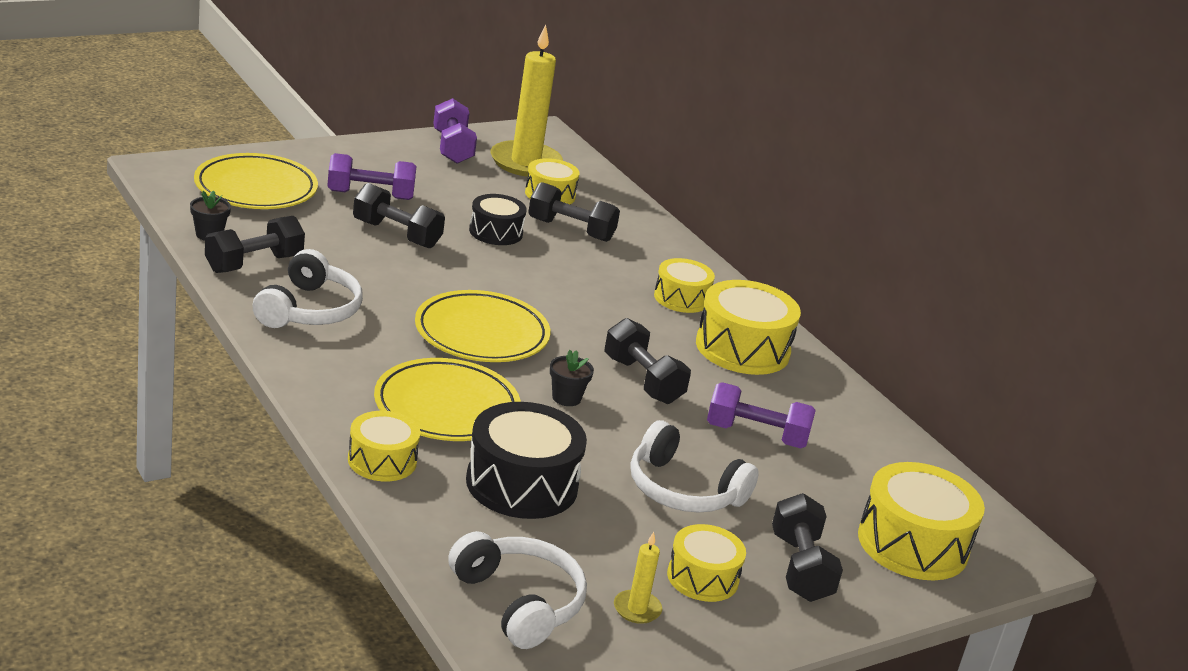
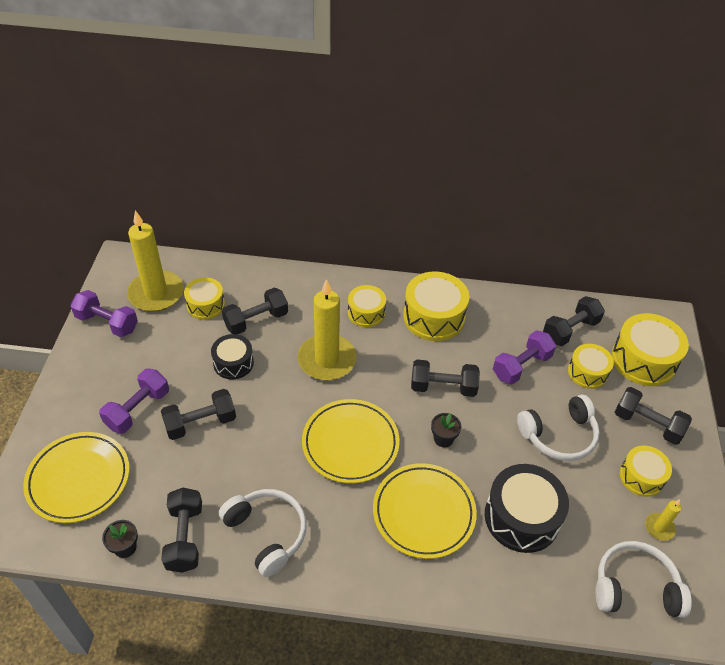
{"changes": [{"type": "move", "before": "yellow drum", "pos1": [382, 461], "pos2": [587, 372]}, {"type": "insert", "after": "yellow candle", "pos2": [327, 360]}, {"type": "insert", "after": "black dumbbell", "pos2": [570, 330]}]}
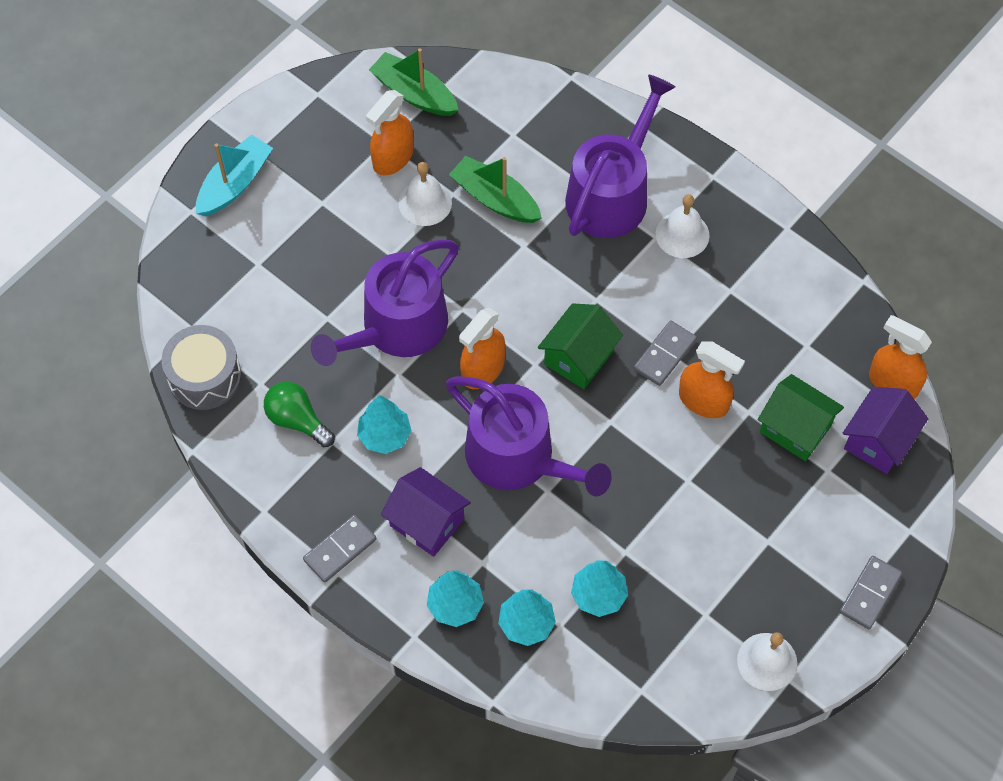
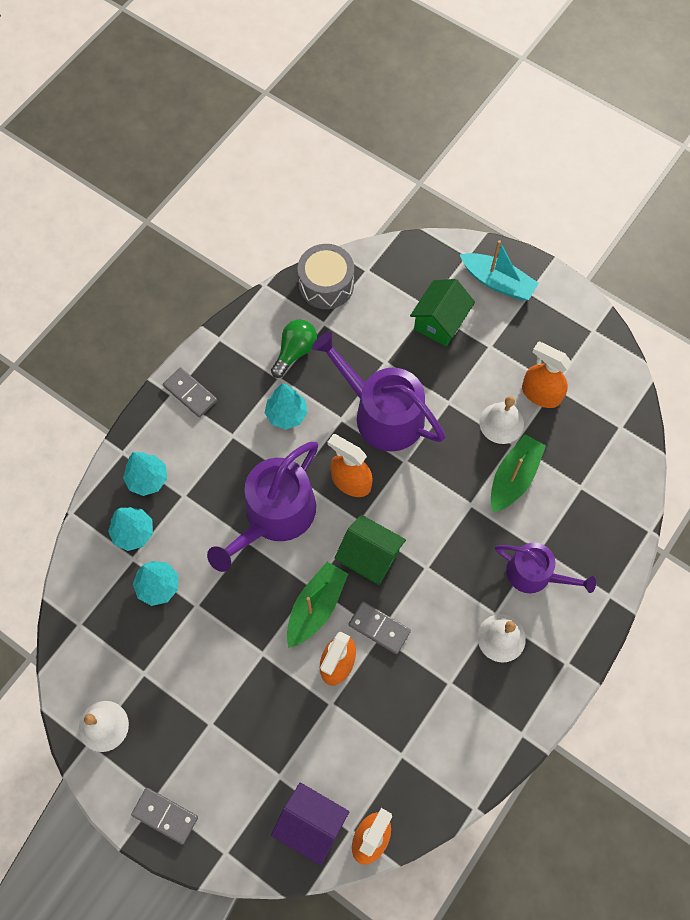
{"changes": [{"type": "move", "before": "green boat", "pos1": [414, 93], "pos2": [316, 607]}, {"type": "delete", "before": "purple house", "pos1": [427, 522]}, {"type": "resize", "before": "purple watering can", "pos1": [612, 193], "pos2": [535, 574], "scale": 0.62}, {"type": "move", "before": "green house", "pos1": [795, 428], "pos2": [440, 322]}]}
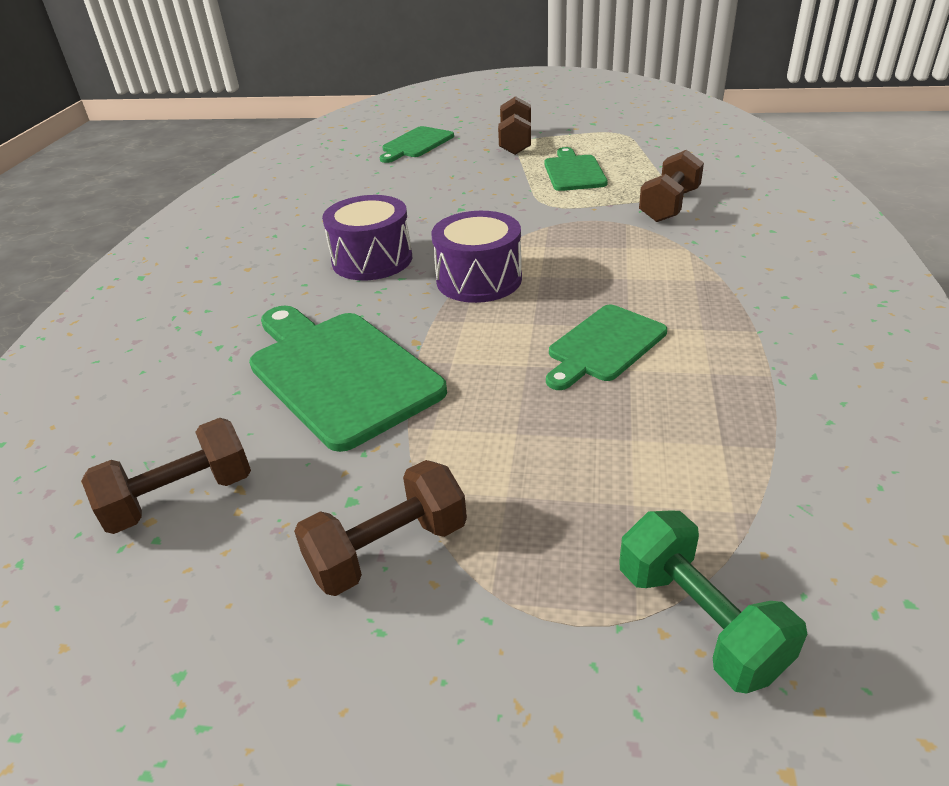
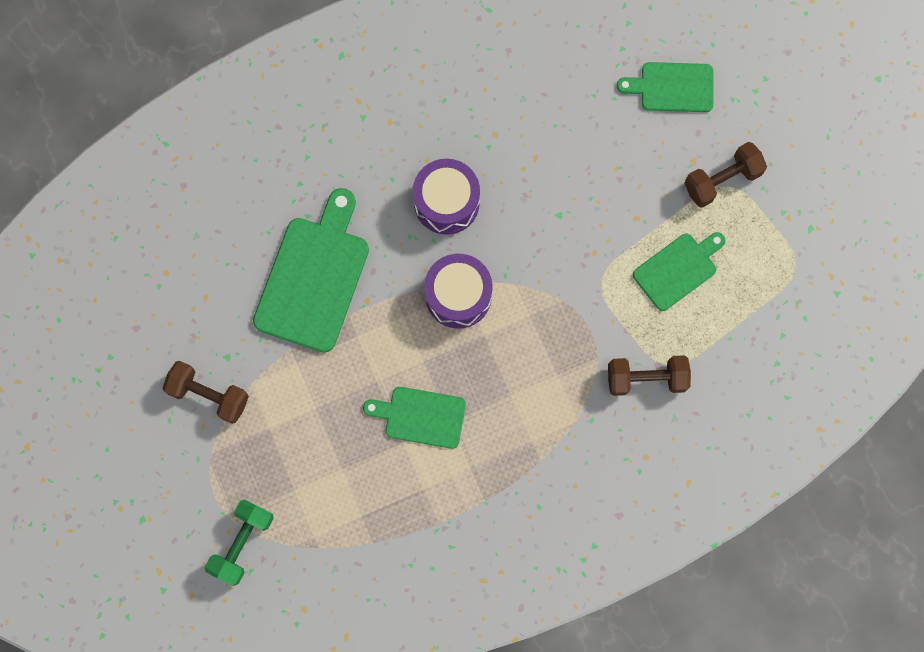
{"changes": [{"type": "delete", "before": "brown dumbbell", "pos1": [180, 498]}]}
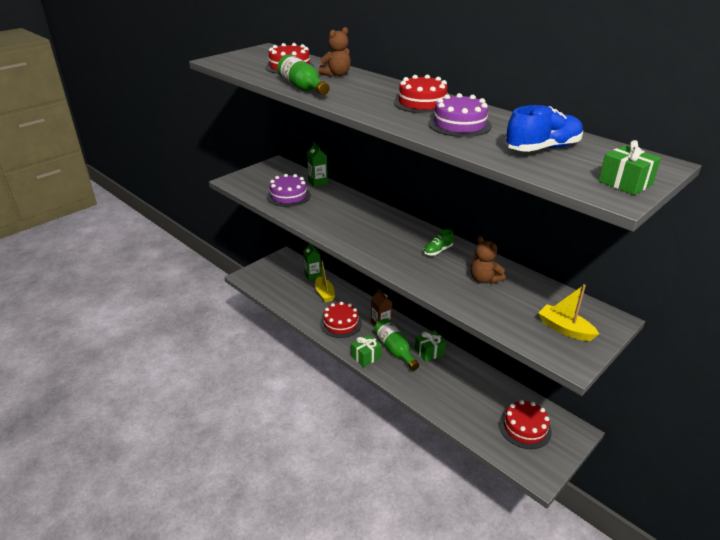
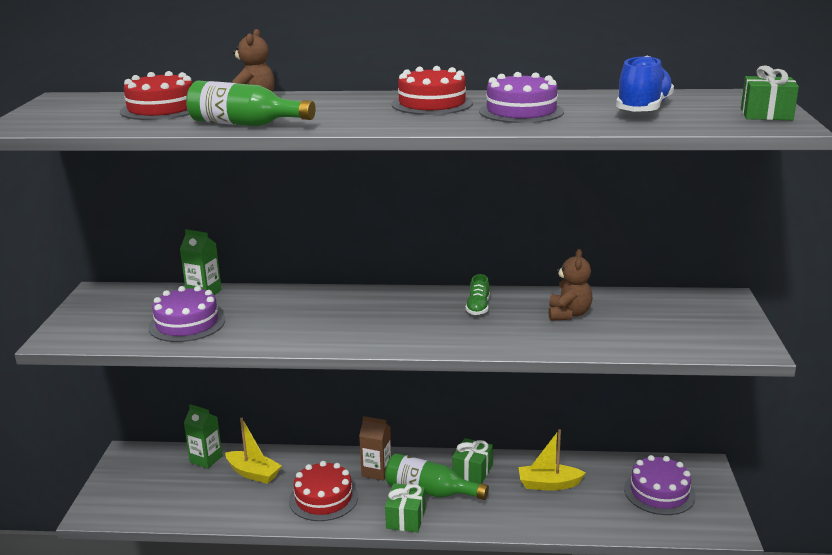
{"changes": [{"type": "rotate", "before": "brown teddy bear", "pos1": [484, 279], "pos2": [568, 314], "turn": -90}, {"type": "recolor", "before": "red cake", "after": "purple cake", "pos1": [525, 428], "pos2": [659, 492]}, {"type": "move", "before": "yellow boat", "pos1": [564, 329], "pos2": [548, 484]}]}
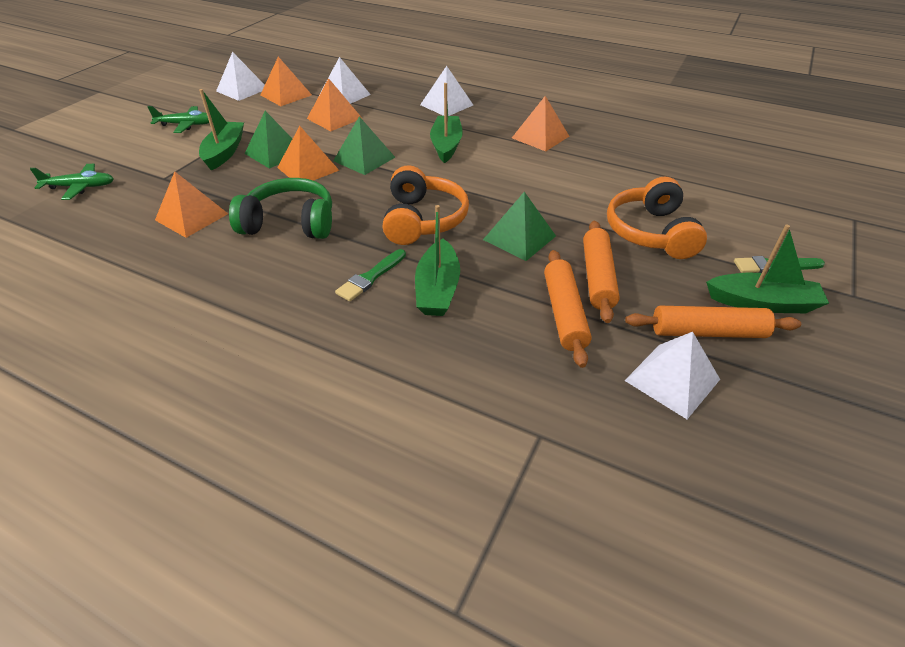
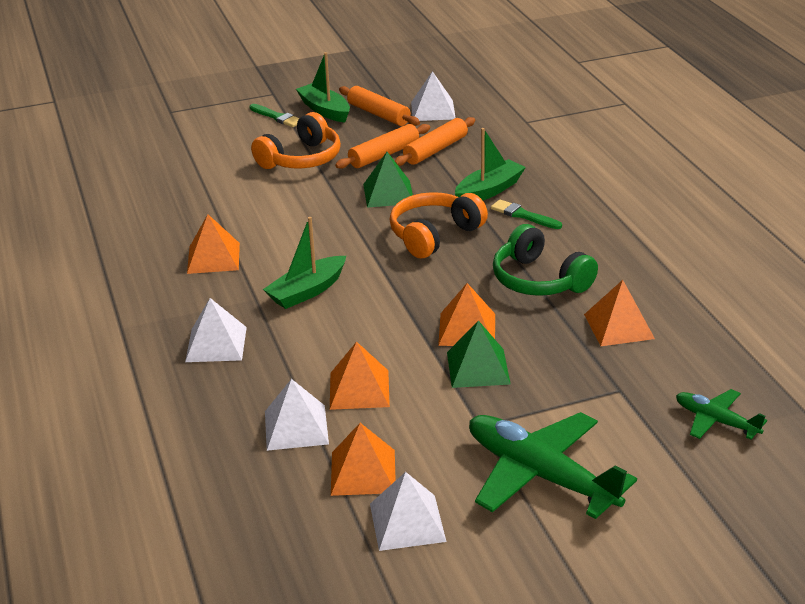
{"changes": [{"type": "resize", "before": "green plane", "pos1": [187, 125], "pos2": [540, 475], "scale": 1.9}, {"type": "delete", "before": "green boat", "pos1": [224, 152]}, {"type": "delete", "before": "green pyramid", "pos1": [364, 159]}, {"type": "rotate", "before": "green brush", "pos1": [370, 277], "pos2": [523, 215], "turn": -135}]}
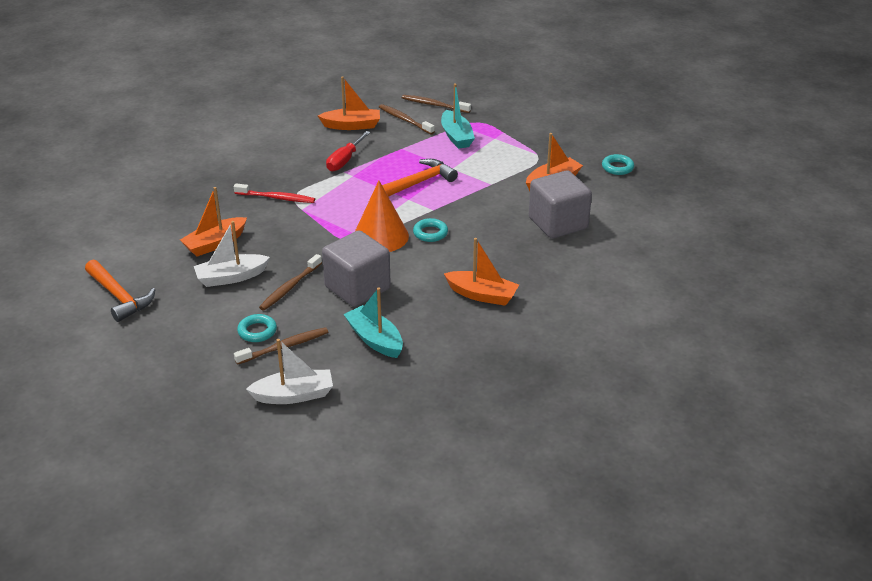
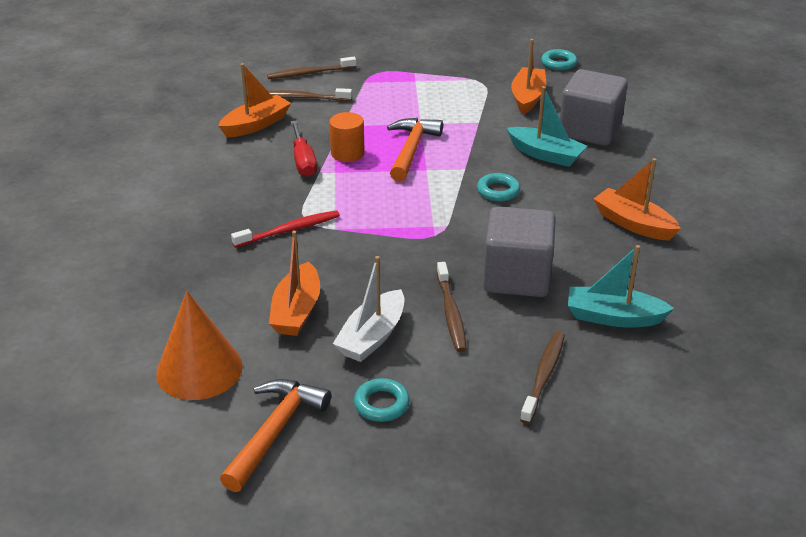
{"changes": [{"type": "rotate", "before": "orange hammer", "pos1": [119, 297], "pos2": [275, 431], "turn": -75}, {"type": "move", "before": "turquoise ring", "pos1": [257, 331], "pos2": [381, 404]}, {"type": "delete", "before": "white boat", "pos1": [294, 395]}, {"type": "move", "before": "orange cone", "pos1": [380, 236], "pos2": [199, 369]}, {"type": "move", "before": "turquoise boat", "pos1": [456, 136], "pos2": [545, 155]}, {"type": "rotate", "before": "orange boat", "pos1": [482, 295], "pos2": [633, 224], "turn": -120}, {"type": "insert", "after": "orange cylinder", "pos2": [347, 153]}]}
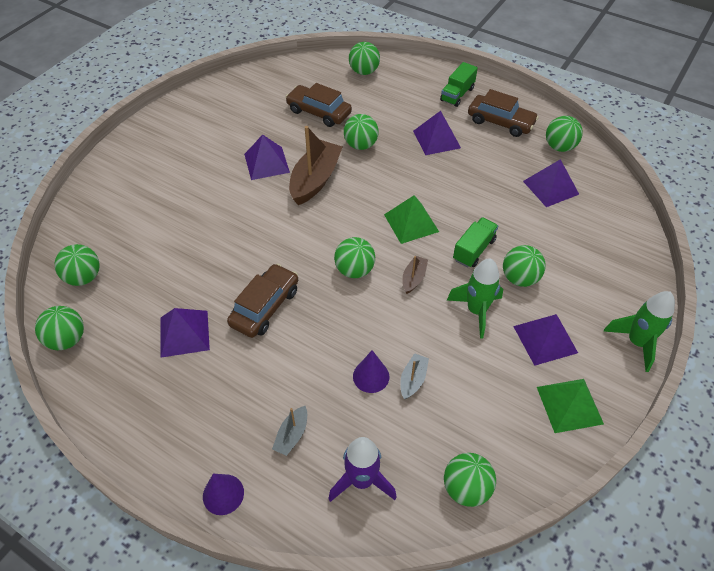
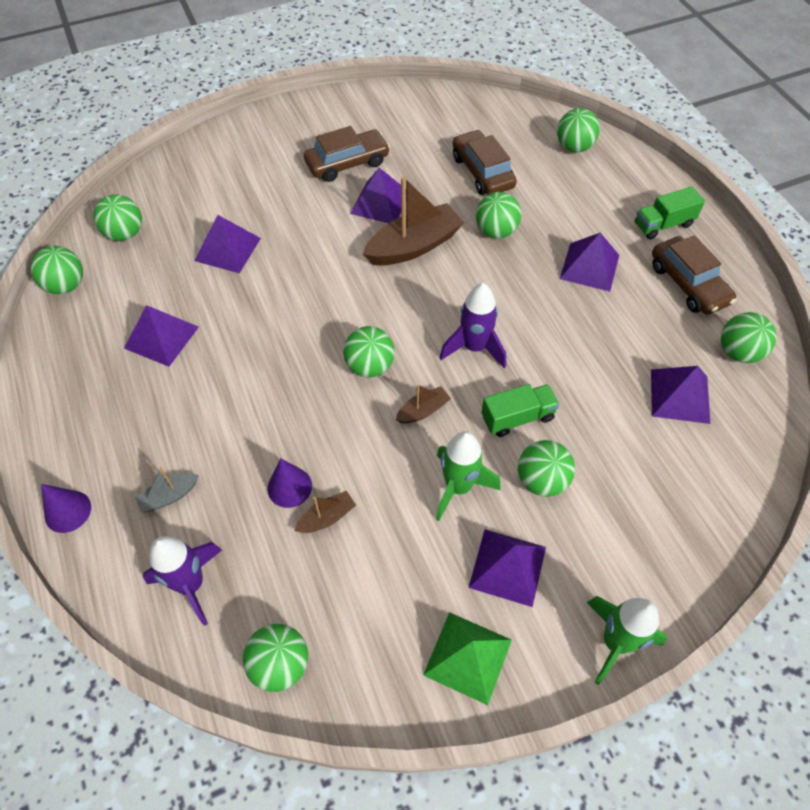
{"changes": [{"type": "move", "before": "brown car", "pos1": [265, 307], "pos2": [347, 163]}, {"type": "replace", "before": "green pyramid", "after": "purple rocket", "pos1": [411, 223], "pos2": [474, 348]}, {"type": "recolor", "before": "grey boat", "after": "brown boat", "pos1": [413, 380], "pos2": [327, 517]}, {"type": "insert", "after": "purple pyramid", "pos2": [228, 249]}]}
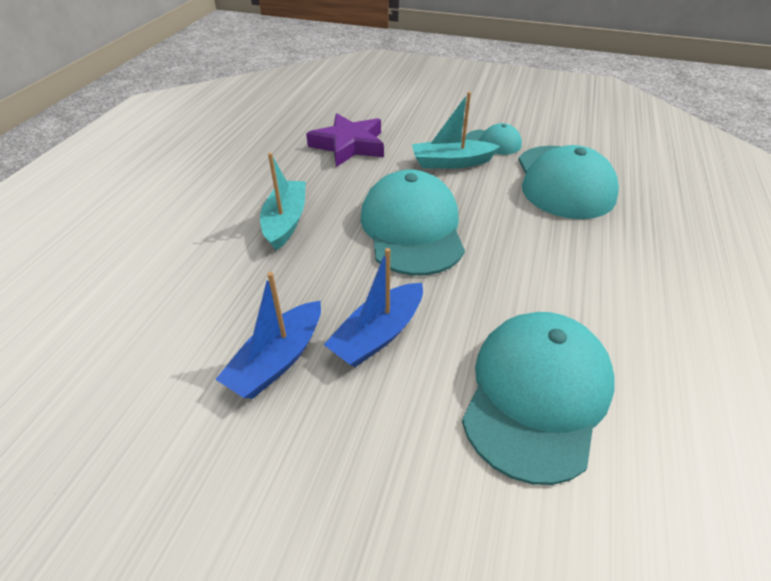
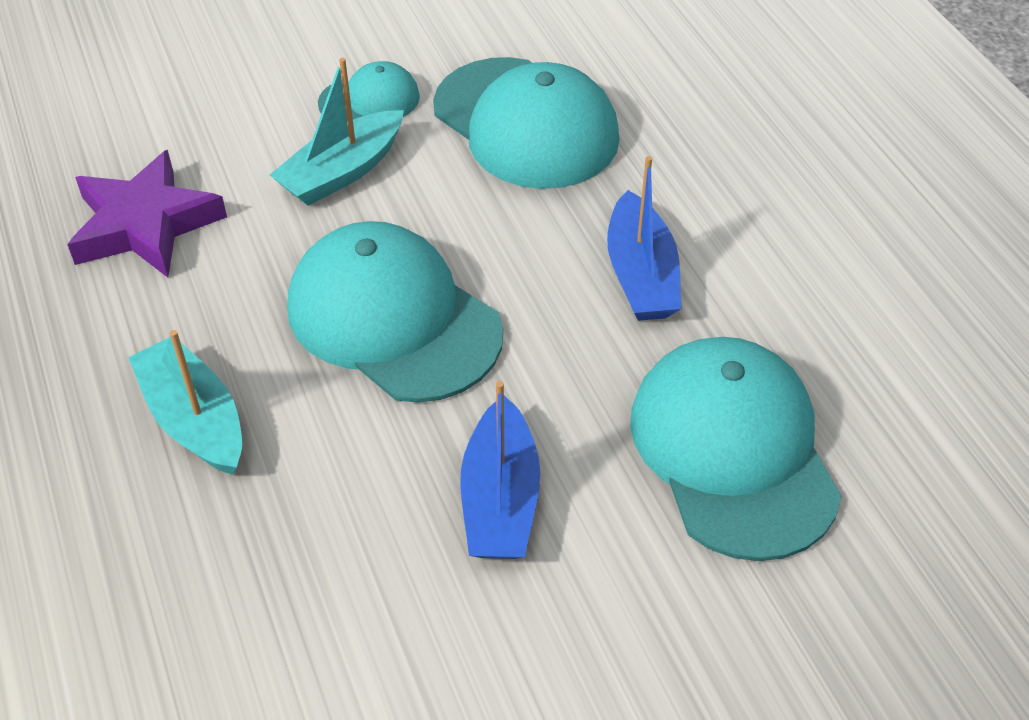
{"changes": [{"type": "move", "before": "blue boat", "pos1": [277, 360], "pos2": [641, 275]}]}
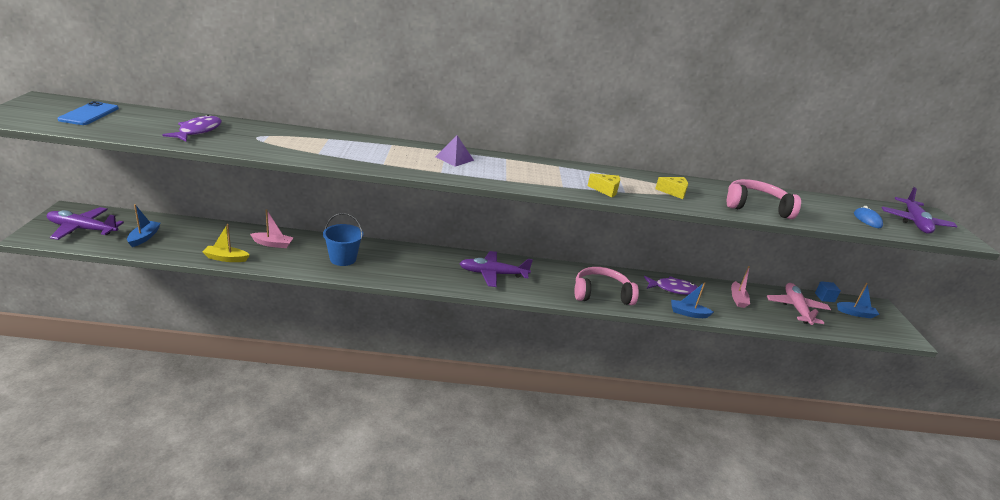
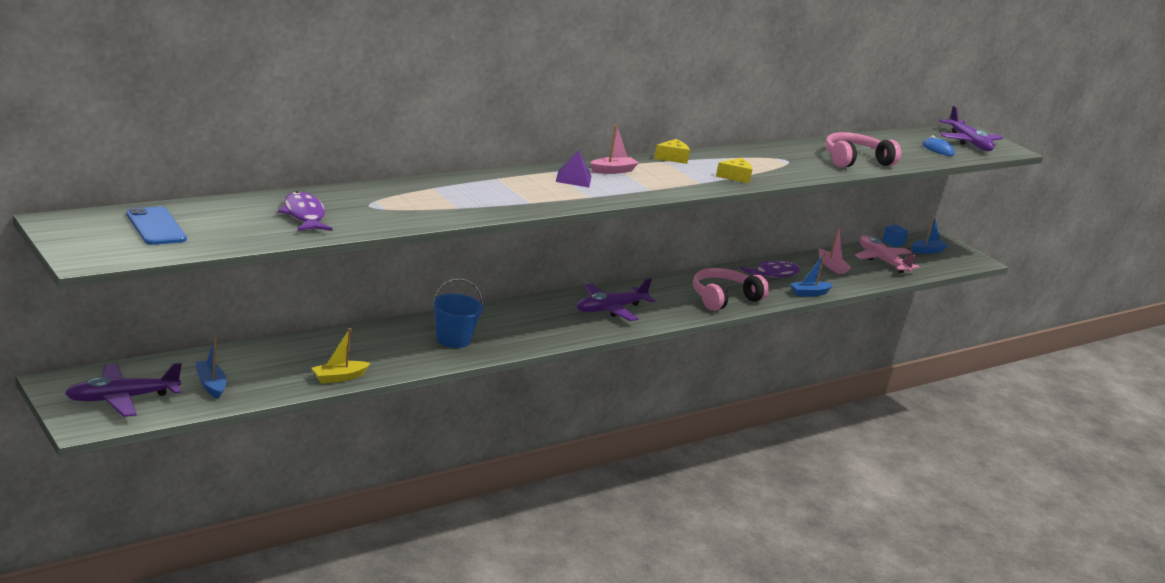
{"changes": [{"type": "move", "before": "pink boat", "pos1": [273, 244], "pos2": [612, 171]}, {"type": "move", "before": "yellow cheese", "pos1": [673, 192], "pos2": [672, 158]}]}
